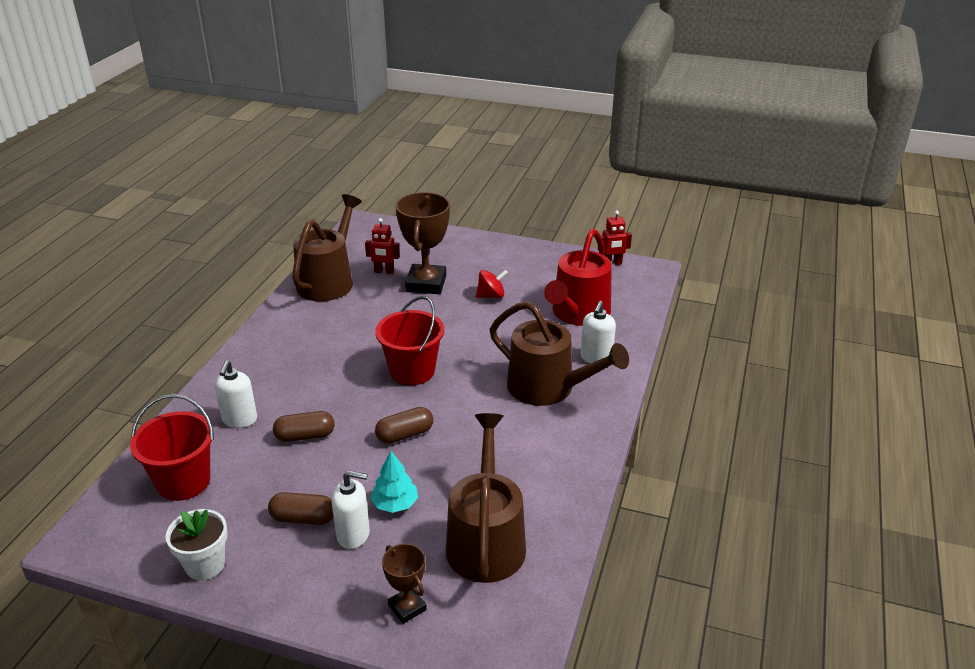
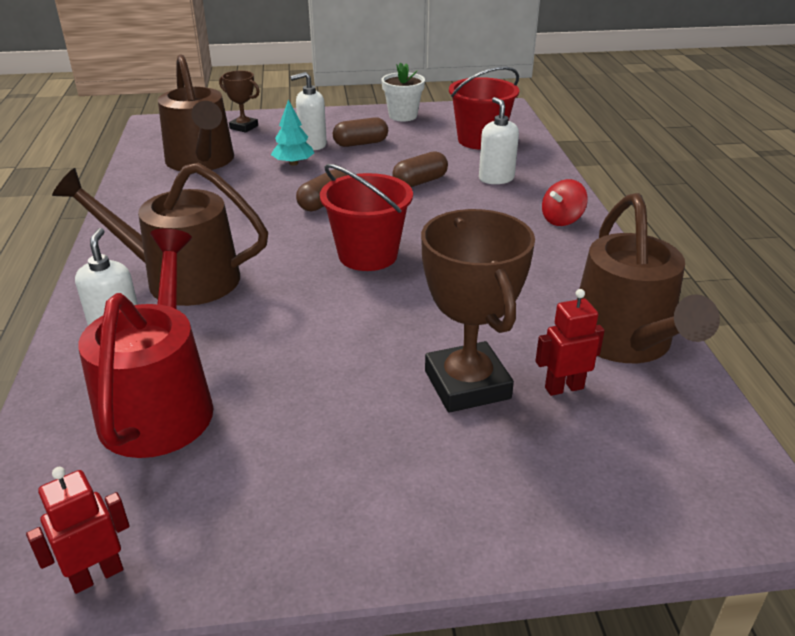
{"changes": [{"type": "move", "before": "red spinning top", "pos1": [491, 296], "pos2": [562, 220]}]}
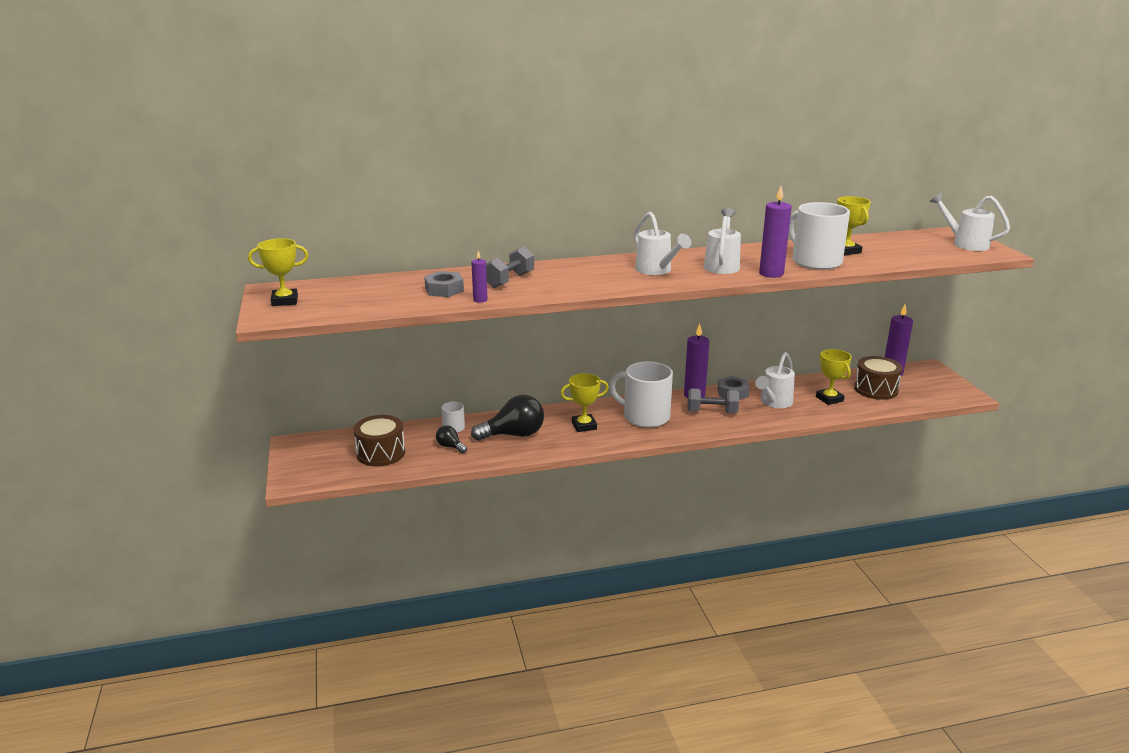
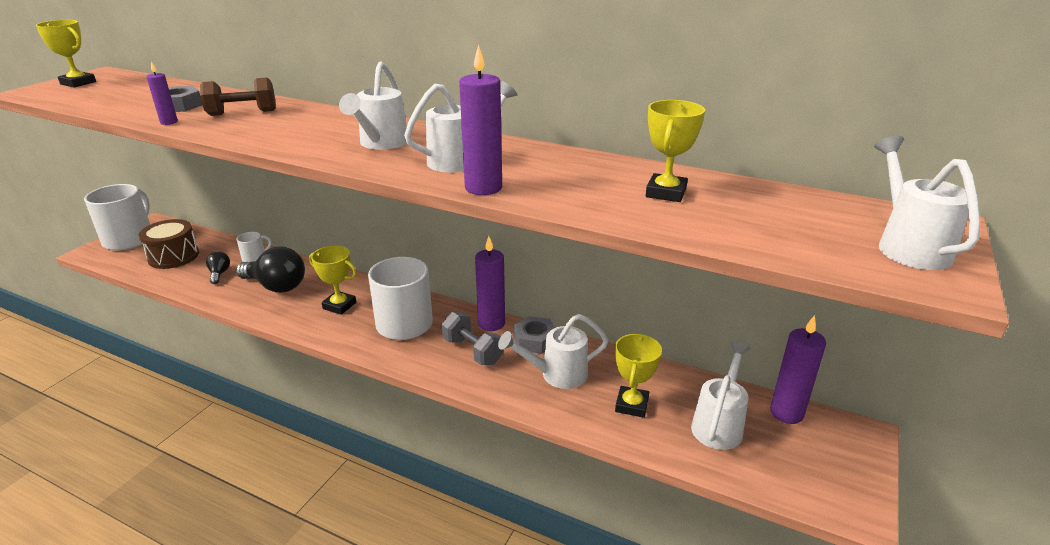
{"changes": [{"type": "recolor", "before": "grey dumbbell", "after": "brown dumbbell", "pos1": [509, 280], "pos2": [242, 113]}, {"type": "move", "before": "white mug", "pos1": [815, 261], "pos2": [129, 239]}, {"type": "replace", "before": "brown drum", "after": "white watering can", "pos1": [876, 389], "pos2": [719, 424]}]}
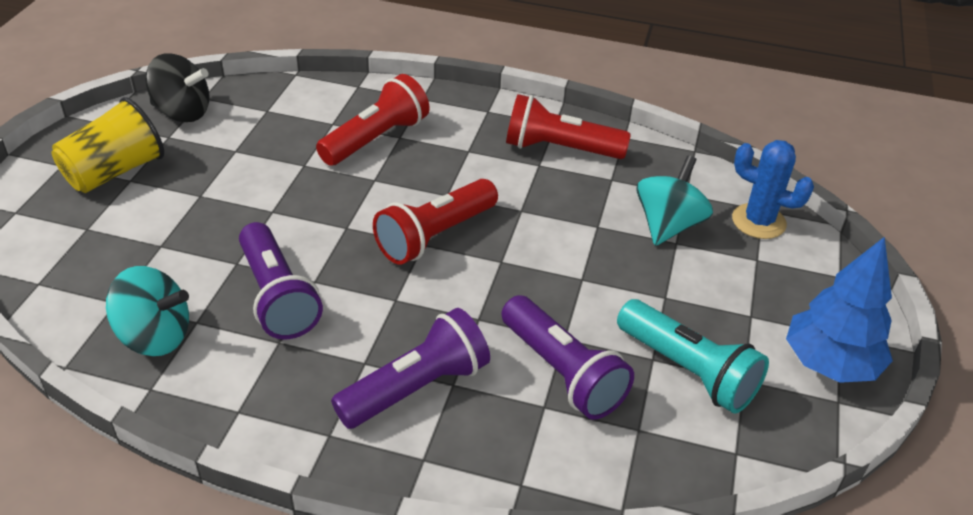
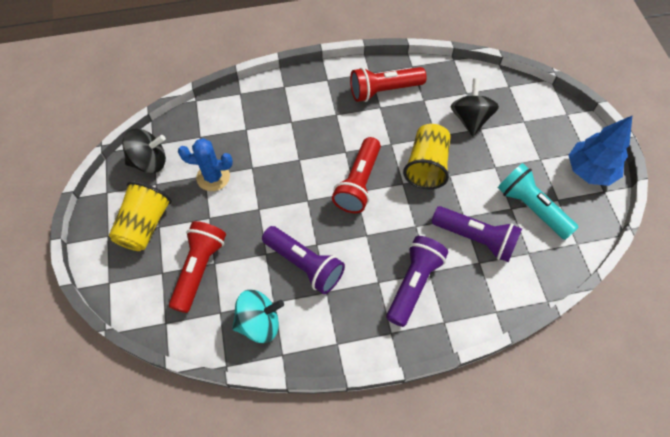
{"changes": [{"type": "move", "before": "red flashlight", "pos1": [376, 139], "pos2": [199, 269]}, {"type": "rotate", "before": "turquoise flashlight", "pos1": [688, 371], "pos2": [531, 207], "turn": -150}, {"type": "recolor", "before": "turquoise spinning top", "after": "black spinning top", "pos1": [668, 225], "pos2": [470, 119]}, {"type": "move", "before": "blue cactus", "pos1": [758, 221], "pos2": [213, 177]}, {"type": "insert", "after": "yellow cup", "pos2": [426, 166]}]}
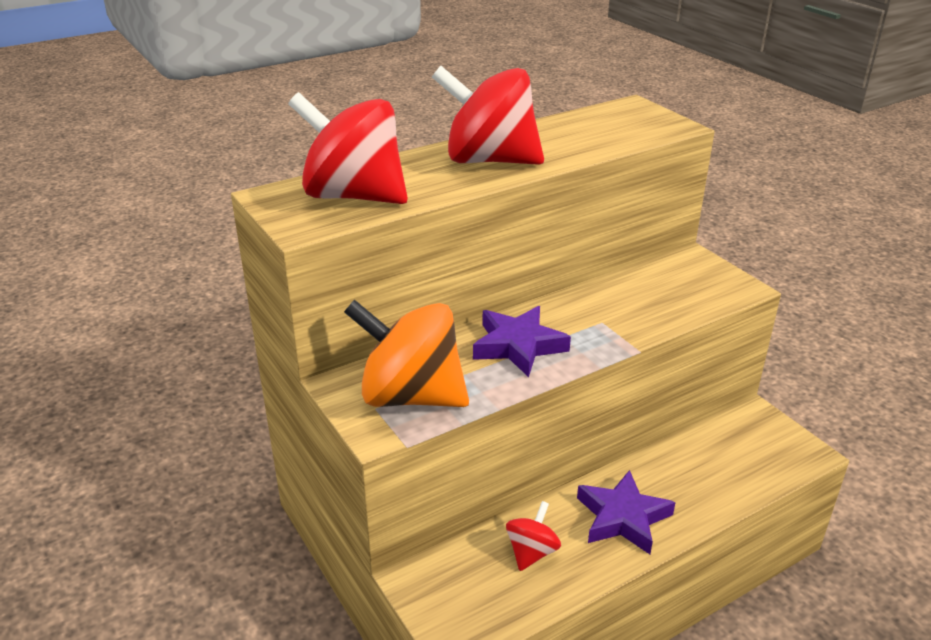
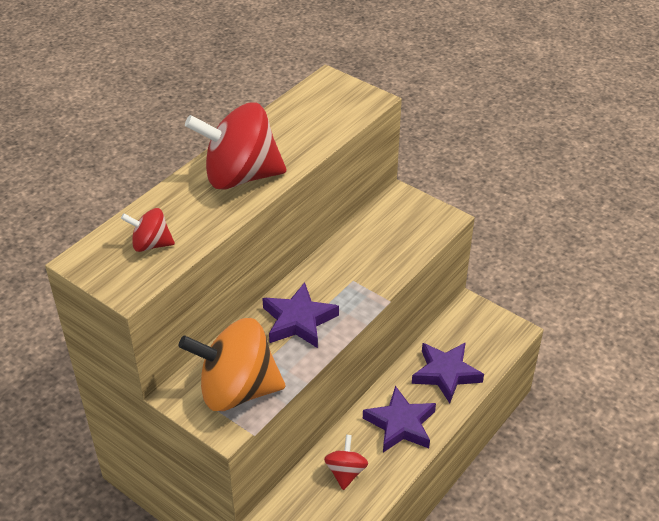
{"changes": [{"type": "resize", "before": "red spinning top", "pos1": [353, 196], "pos2": [151, 244], "scale": 0.48}, {"type": "insert", "after": "purple star", "pos2": [446, 374]}]}
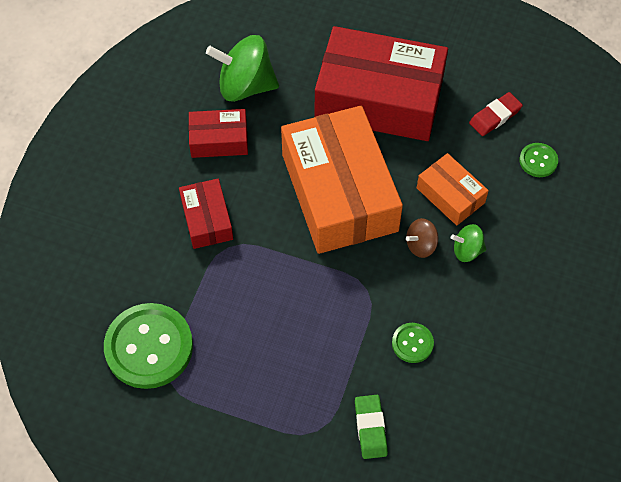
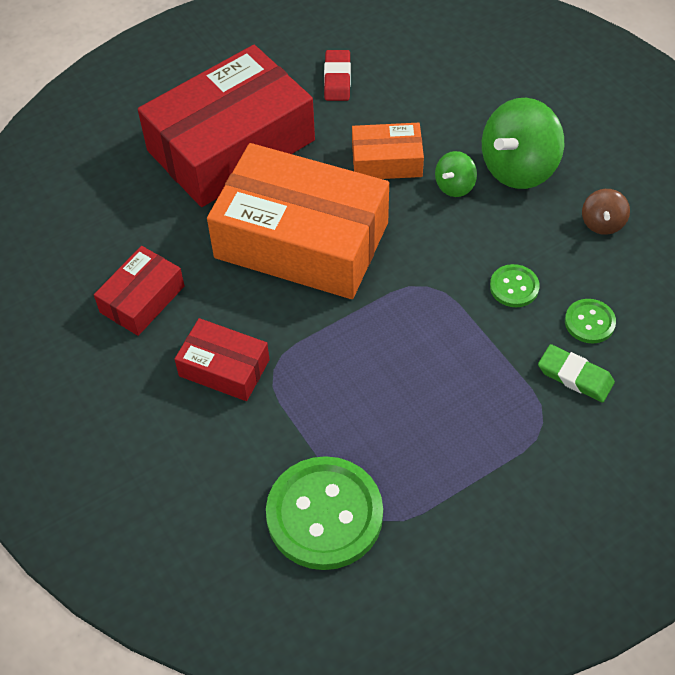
{"changes": [{"type": "move", "before": "green spinning top", "pos1": [245, 86], "pos2": [518, 168]}, {"type": "move", "before": "brown spinning top", "pos1": [421, 245], "pos2": [602, 223]}, {"type": "move", "before": "green button", "pos1": [538, 161], "pos2": [589, 322]}]}
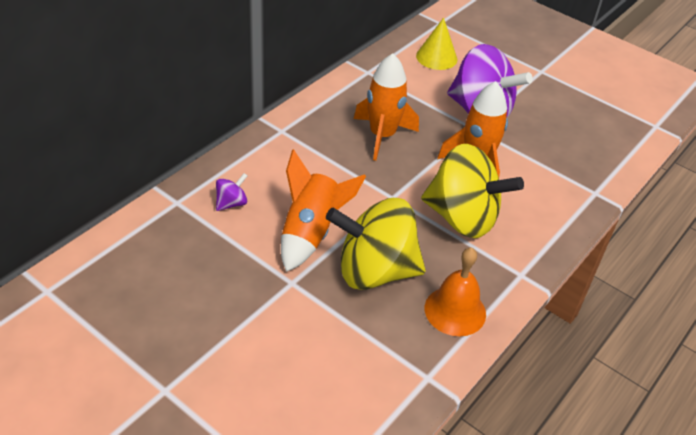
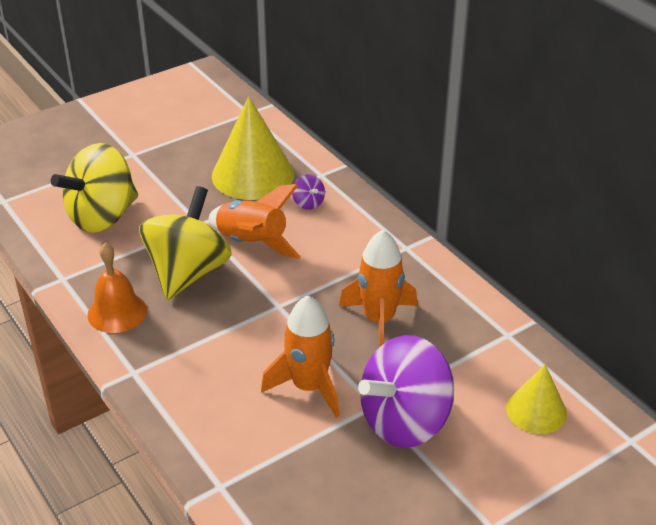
{"changes": [{"type": "move", "before": "yellow spinning top", "pos1": [462, 218], "pos2": [102, 217]}, {"type": "insert", "after": "yellow cone", "pos2": [253, 175]}]}
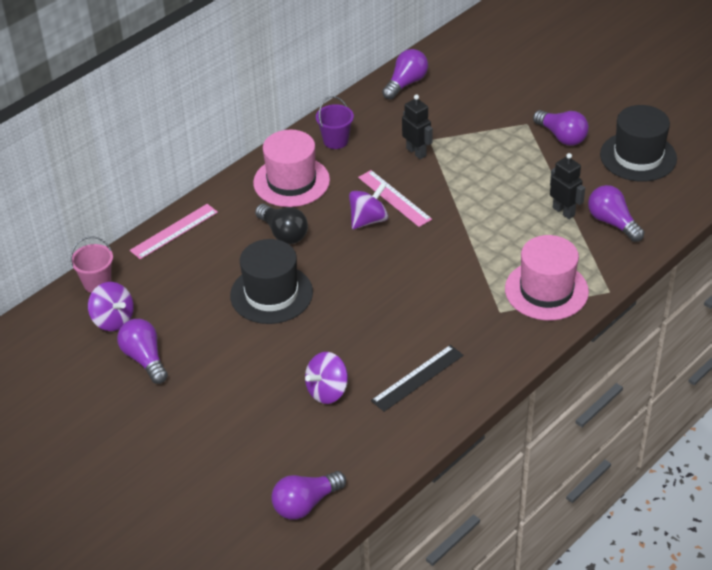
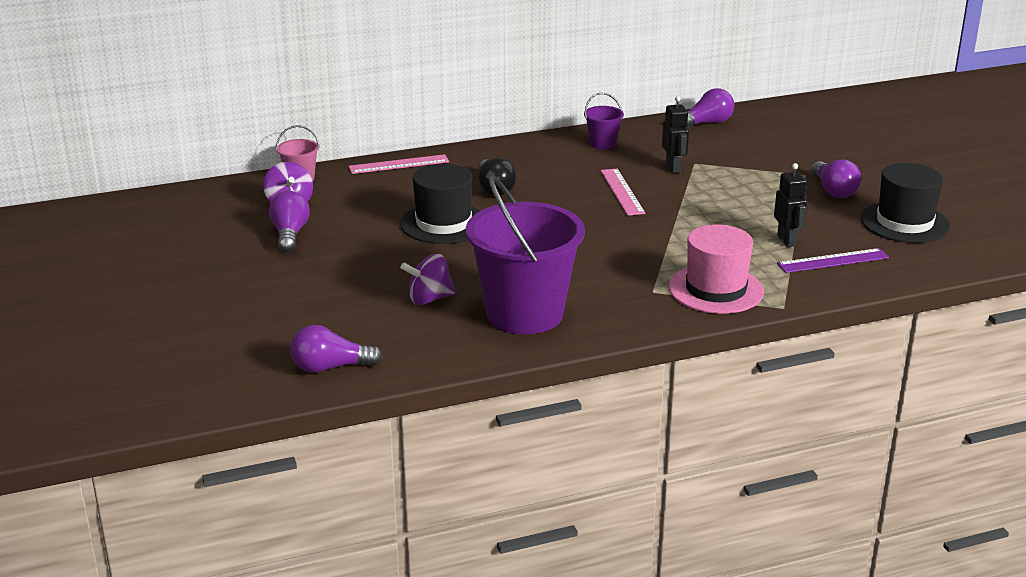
{"changes": [{"type": "delete", "before": "pink hat", "pos1": [291, 181]}, {"type": "delete", "before": "purple spinning top", "pos1": [368, 220]}, {"type": "replace", "before": "black ruler", "after": "purple bucket", "pos1": [417, 378], "pos2": [524, 314]}, {"type": "replace", "before": "purple light bulb", "after": "purple ruler", "pos1": [612, 222], "pos2": [833, 261]}]}
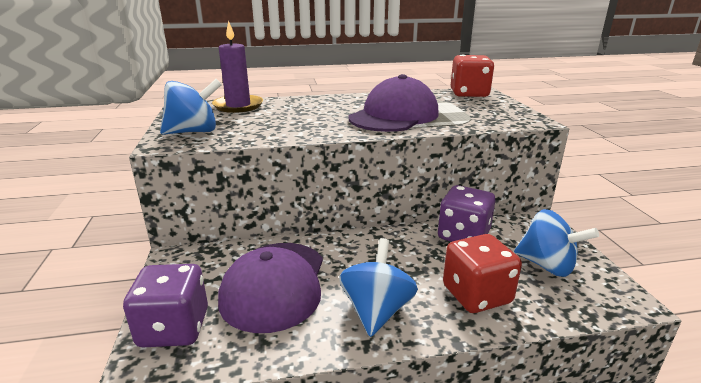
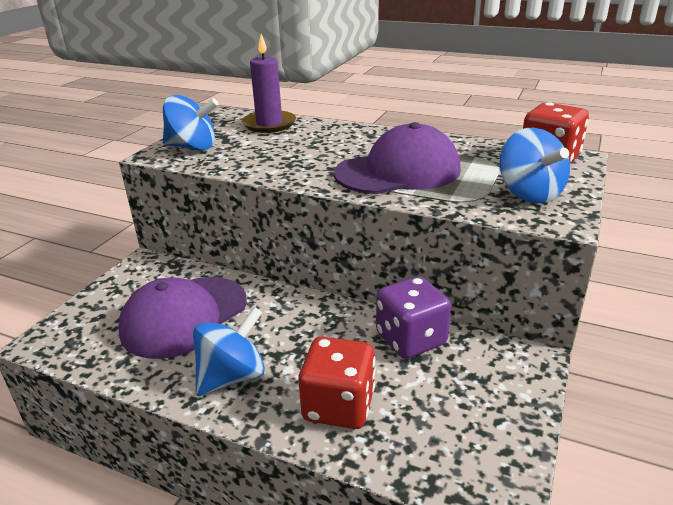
{"changes": [{"type": "delete", "before": "purple dice", "pos1": [174, 328]}, {"type": "move", "before": "blue spinning top", "pos1": [547, 265], "pos2": [529, 194]}]}
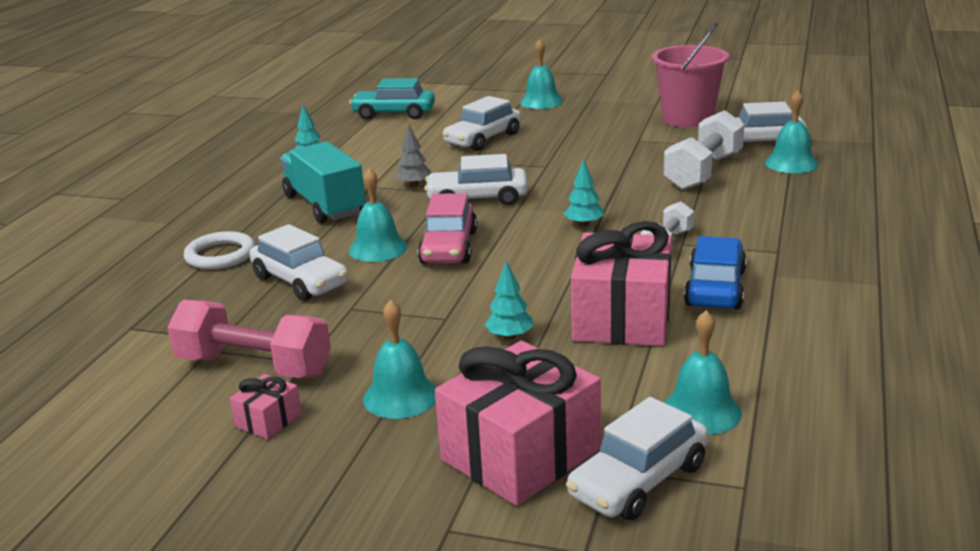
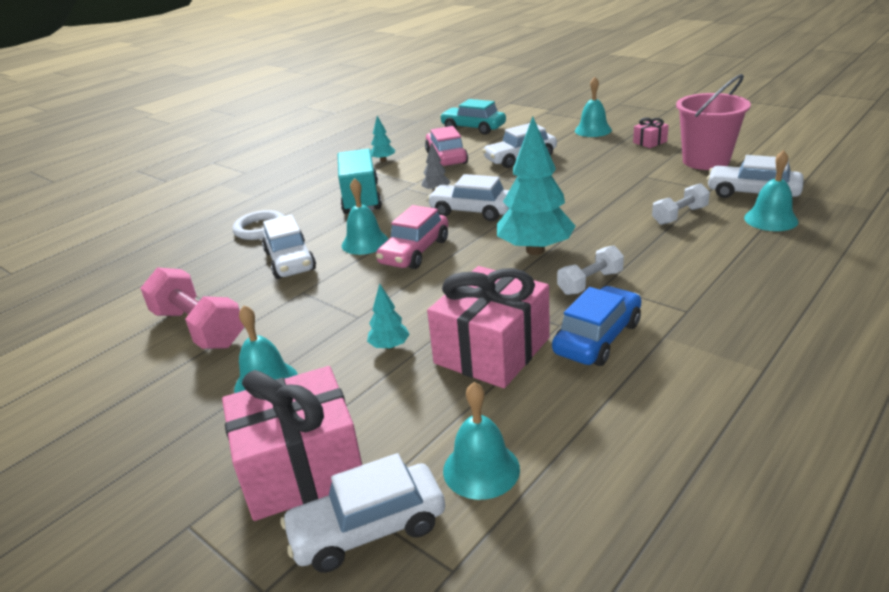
{"changes": [{"type": "move", "before": "pink gift", "pos1": [268, 420], "pos2": [650, 142]}, {"type": "resize", "before": "turquoise tree", "pos1": [584, 225], "pos2": [535, 250], "scale": 2.2}, {"type": "resize", "before": "white dumbbell", "pos1": [703, 172], "pos2": [679, 215], "scale": 0.59}, {"type": "insert", "after": "pink car", "pos2": [446, 158]}]}
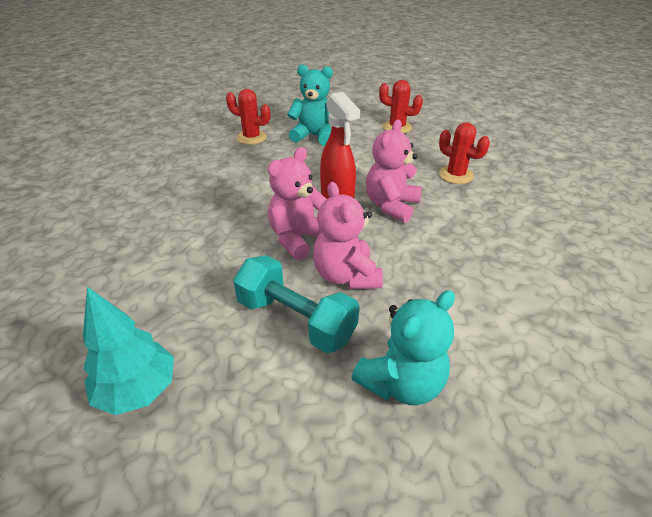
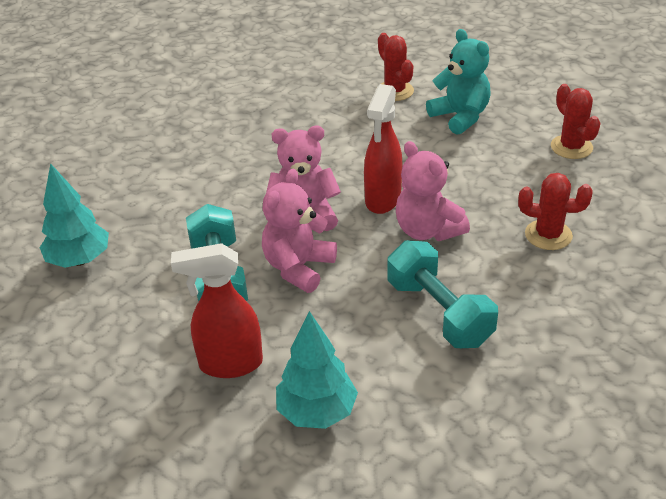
{"changes": [{"type": "replace", "before": "turquoise teddy bear", "after": "red spray bottle", "pos1": [401, 383], "pos2": [230, 364]}, {"type": "rotate", "before": "pink teddy bear", "pos1": [391, 206], "pos2": [427, 230], "turn": -105}, {"type": "rotate", "before": "red cactus", "pos1": [456, 175], "pos2": [548, 235], "turn": -75}, {"type": "insert", "after": "turquoise tree", "pos2": [317, 412]}, {"type": "insert", "after": "turquoise dumbbell", "pos2": [439, 313]}]}
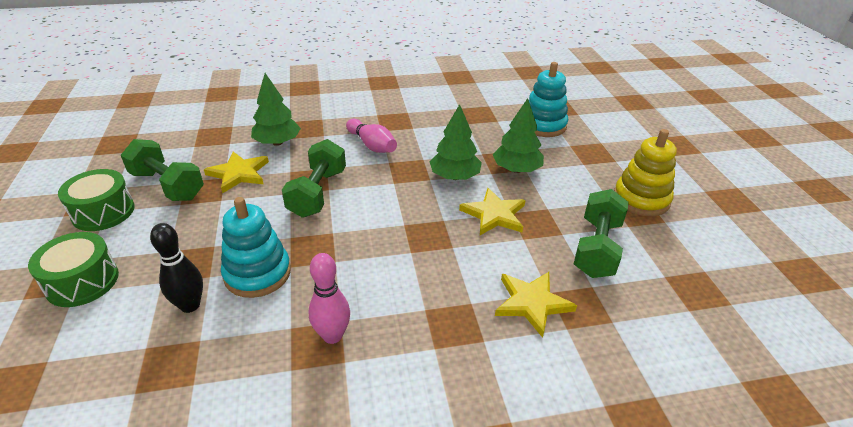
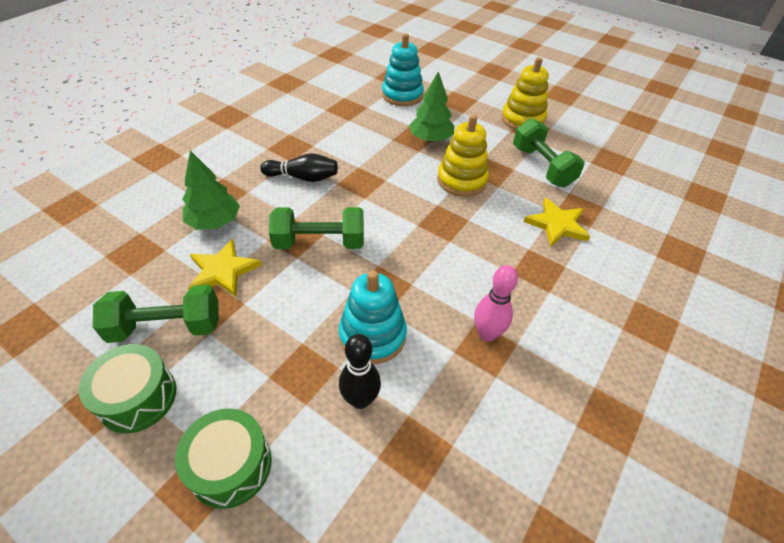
{"changes": [{"type": "rotate", "before": "green dumbbell", "pos1": [317, 193], "pos2": [319, 243], "turn": -60}, {"type": "recolor", "before": "pink bowling pin", "after": "black bowling pin", "pos1": [372, 145], "pos2": [303, 177]}, {"type": "delete", "before": "green tree", "pos1": [455, 176]}, {"type": "replace", "before": "yellow star", "after": "yellow stacking toy", "pos1": [494, 215], "pos2": [461, 180]}]}
